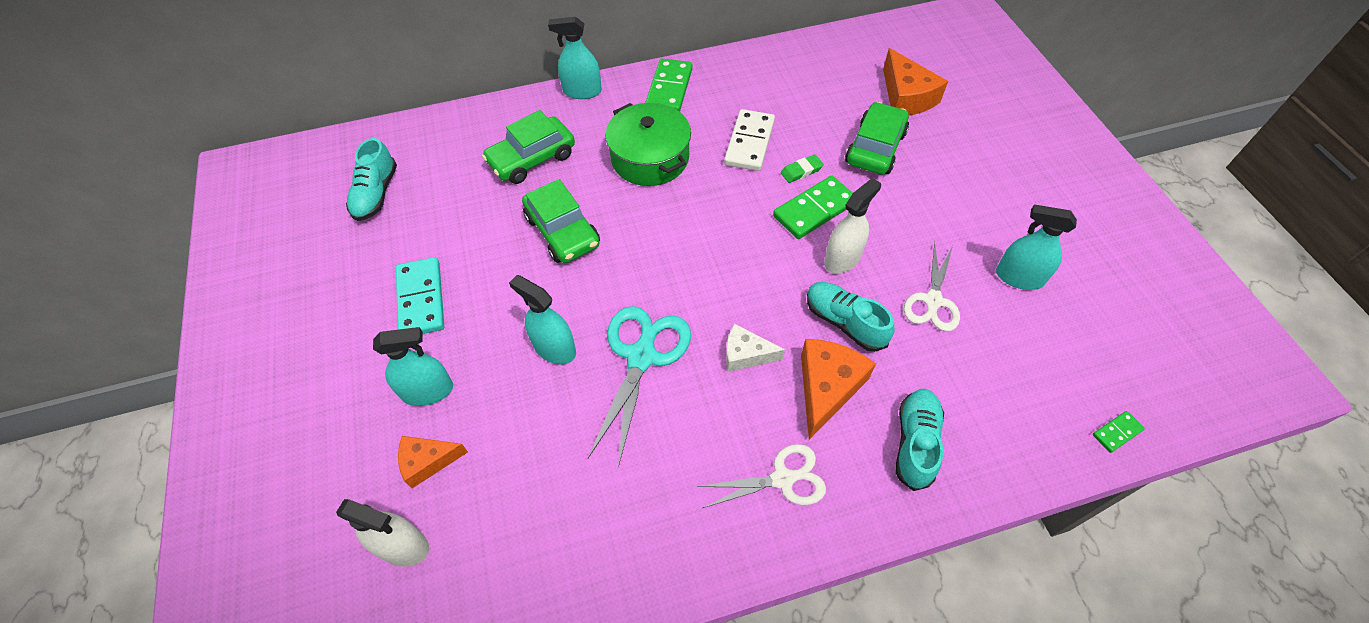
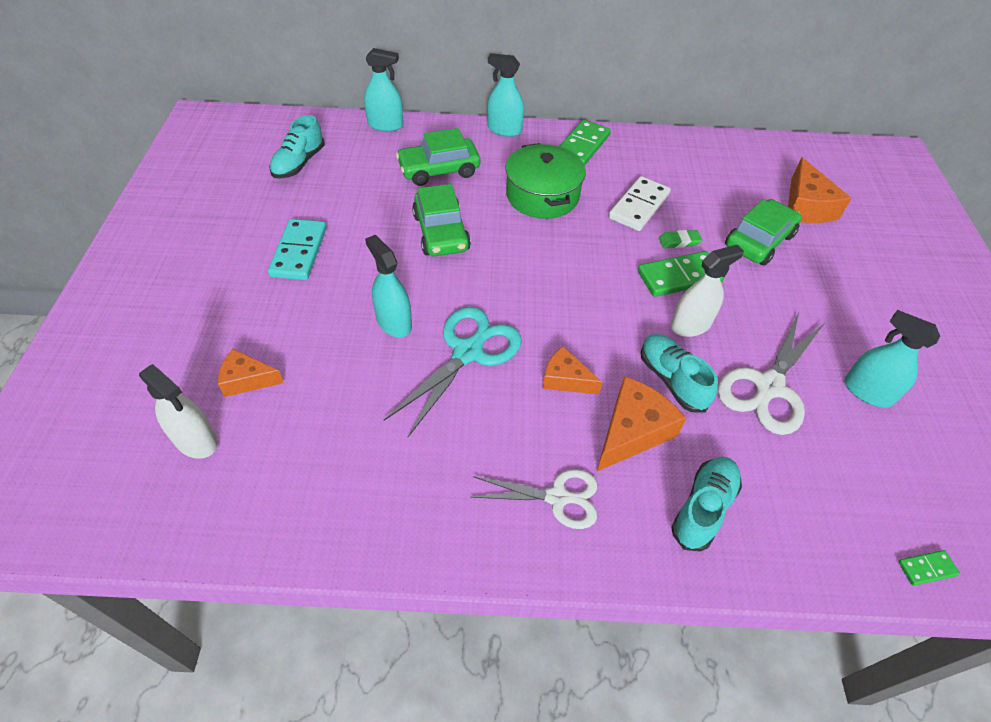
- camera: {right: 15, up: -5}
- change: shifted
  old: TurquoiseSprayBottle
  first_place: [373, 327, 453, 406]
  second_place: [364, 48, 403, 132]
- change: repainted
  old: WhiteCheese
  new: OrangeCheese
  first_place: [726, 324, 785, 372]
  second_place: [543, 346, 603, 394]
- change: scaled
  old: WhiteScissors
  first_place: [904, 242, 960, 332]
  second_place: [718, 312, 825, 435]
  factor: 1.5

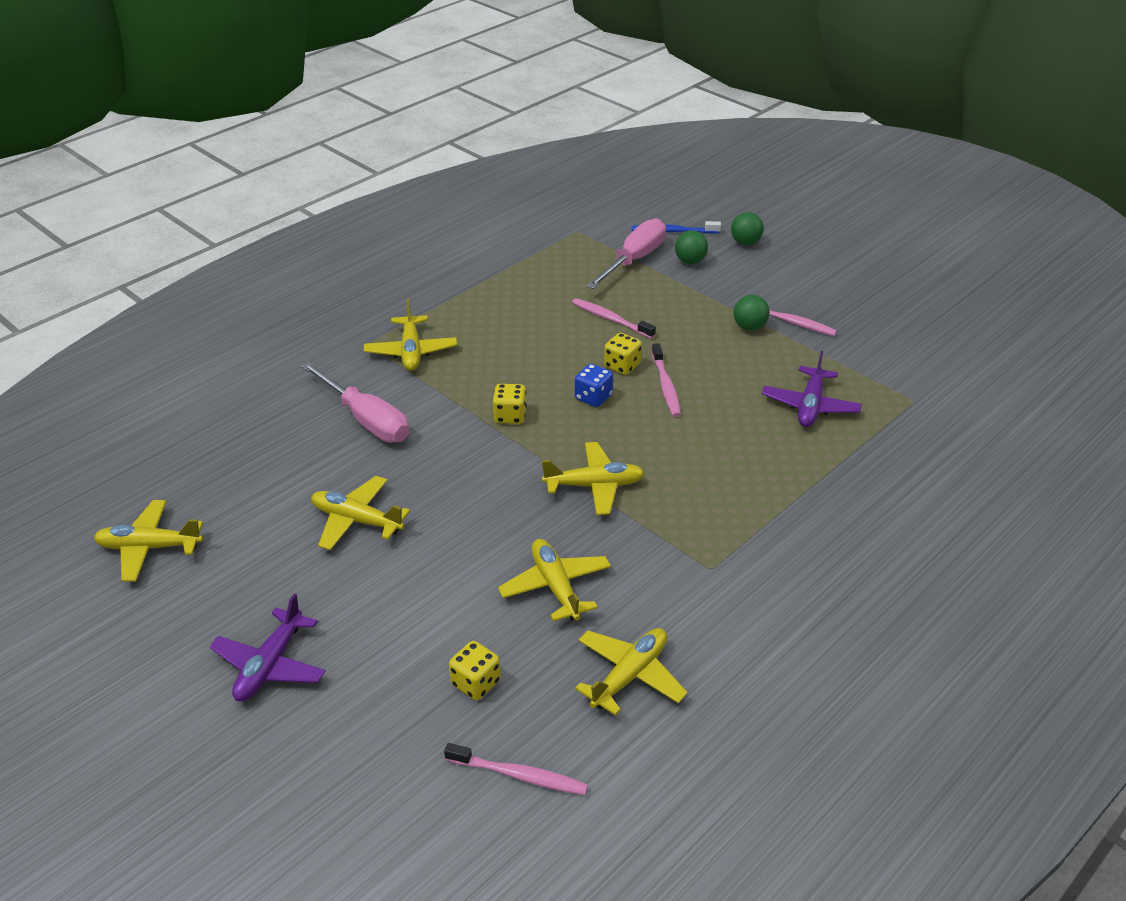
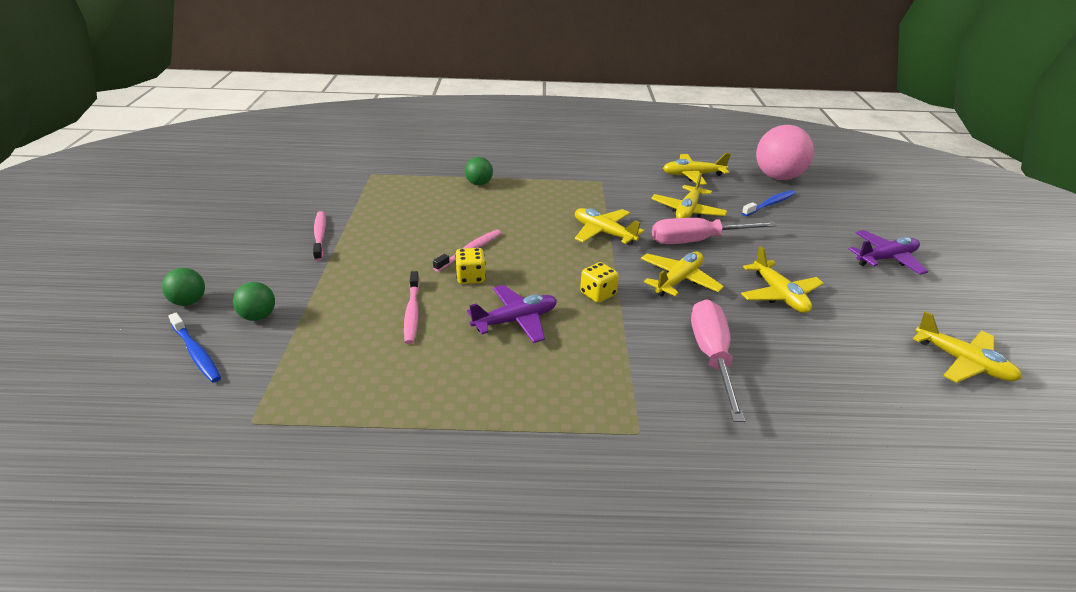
- camera: {right: -135, up: -5}
- change: shifted
  old: YellowPlane
  first_place: [364, 299, 457, 371]
  second_place: [641, 251, 724, 297]
- change: swapped
  old: PinkToothbrush
  new: PinkBall
  first_place: [444, 743, 588, 795]
  second_place: [756, 125, 814, 180]
- change: swapped
  old: YellowDice
  new: BlueToothbrush
  first_place: [449, 641, 501, 700]
  second_place: [742, 190, 796, 216]
- change: gone
  old: BlueDice
  first_place: [575, 364, 613, 407]
- change: shifted
  old: PinkScrewdriver
  first_place: [586, 218, 666, 289]
  second_place: [652, 218, 777, 244]
- change: shifted
  old: GreenBall
  first_place: [734, 295, 770, 331]
  second_place: [465, 157, 493, 185]
- change: shifted
  old: PurplePlane
  first_place: [762, 351, 862, 427]
  second_place: [467, 285, 557, 343]

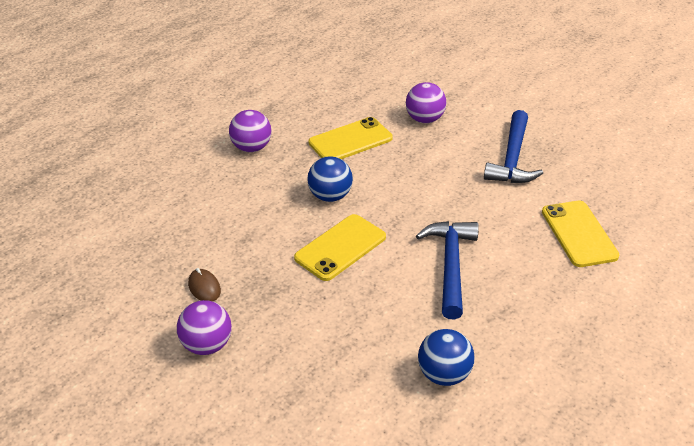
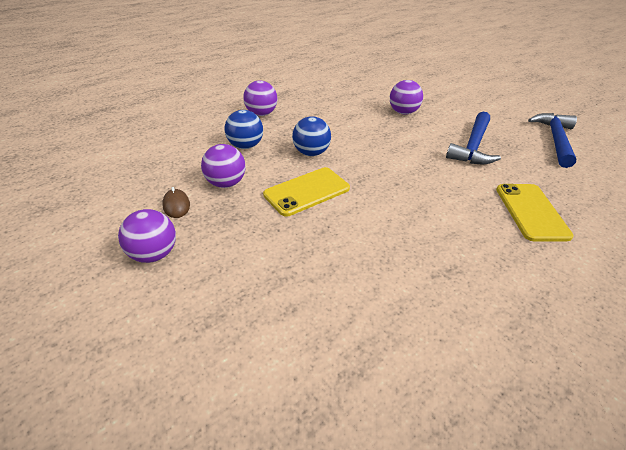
- camera: {right: 10, up: 0}
- change: gone
  old: YellowPhone
  first_place: [308, 117, 393, 159]
- change: shifted
  old: BlueHammer
  first_place: [416, 221, 479, 320]
  second_place: [528, 113, 577, 168]
- change: shifted
  old: BlueBall
  first_place: [418, 329, 475, 386]
  second_place: [225, 110, 263, 149]
- change: new
  new: PurpleBall
  second_place: [201, 144, 245, 188]

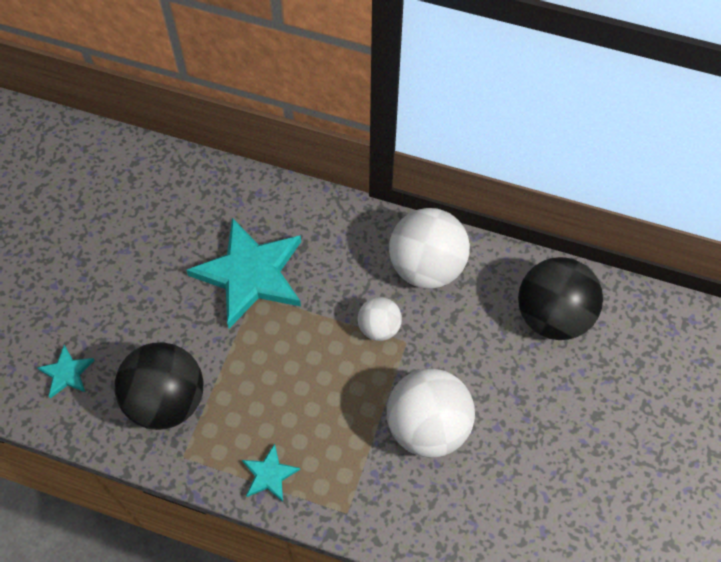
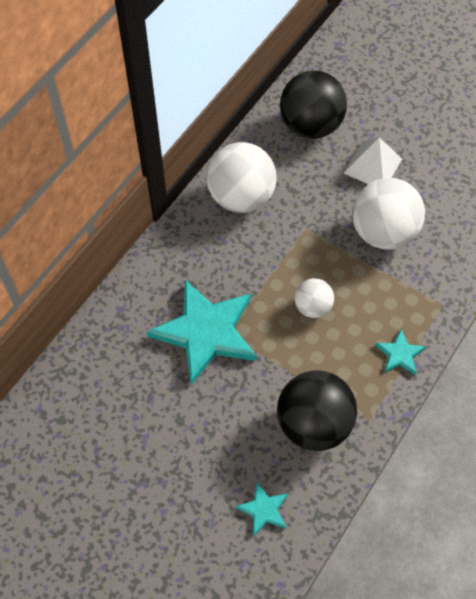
- camera: {right: -75, up: 0}
- change: shifted
  old: WhiteBall
  first_place: [358, 297, 402, 341]
  second_place: [295, 278, 334, 318]
- change: new
  new: WhitePyramid
  second_place: [344, 137, 402, 184]

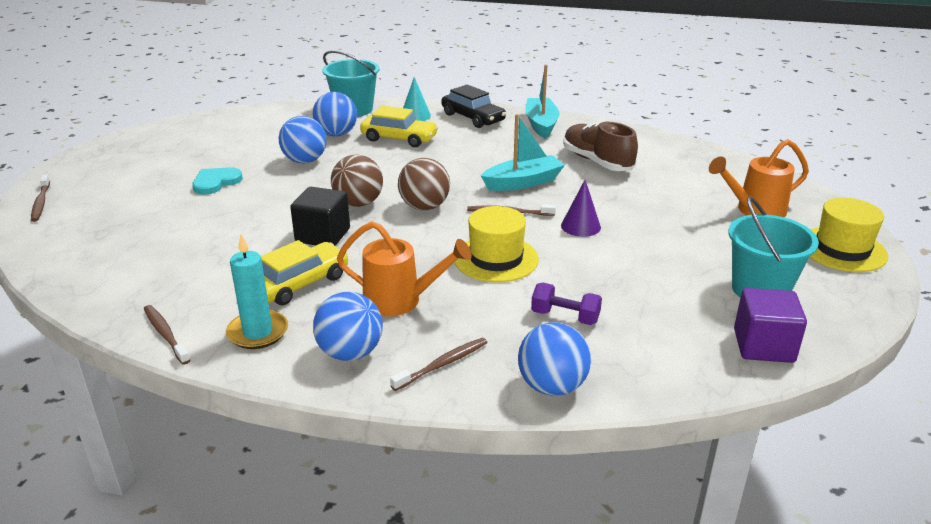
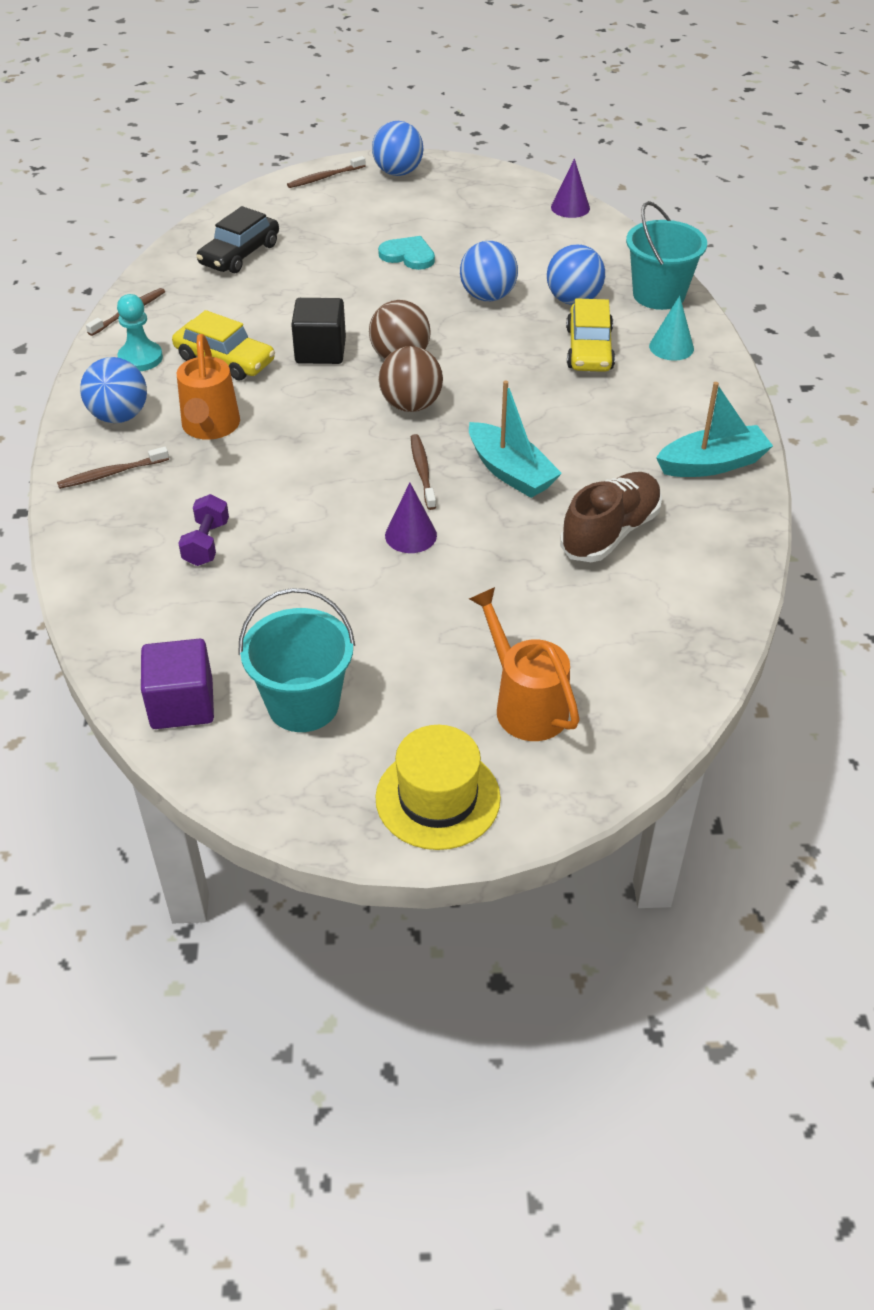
- camera: {right: 75, up: 15}
- change: swapped
  old: TurquoiseCandle
  new: TurquoisePawn
  first_place: [226, 234, 288, 349]
  second_place: [117, 294, 163, 371]
- change: rotated
  old: BrownToothbrush
  first_place: [390, 338, 488, 391]
  second_place: [57, 447, 169, 489]
  degrees: 120
- change: shifted
  old: BlackCar
  first_place: [441, 85, 506, 128]
  second_place: [197, 206, 279, 273]
- change: gone
  old: YellowHat
  first_place: [455, 206, 539, 282]
- change: shifted
  old: BlueBall
  first_place: [518, 322, 591, 396]
  second_place: [372, 121, 423, 176]
- change: new
  new: PurpleCone
  second_place: [551, 158, 590, 218]

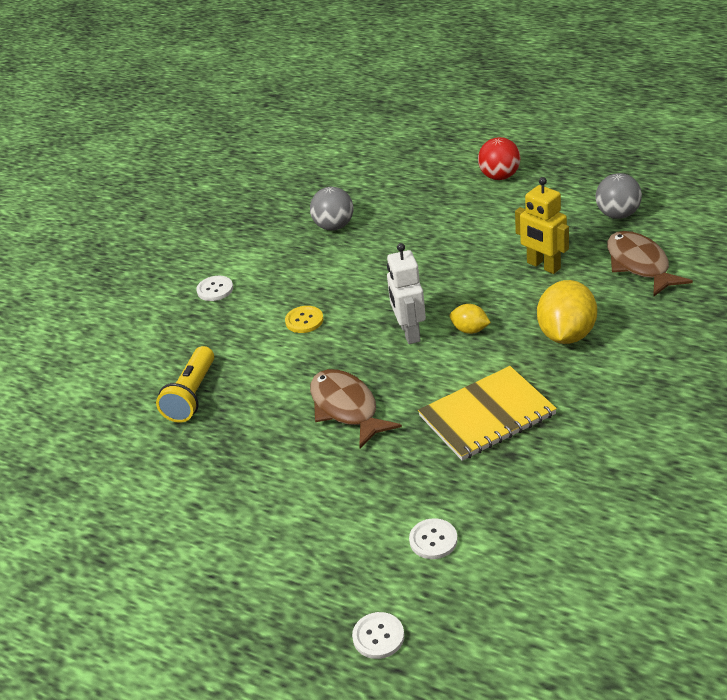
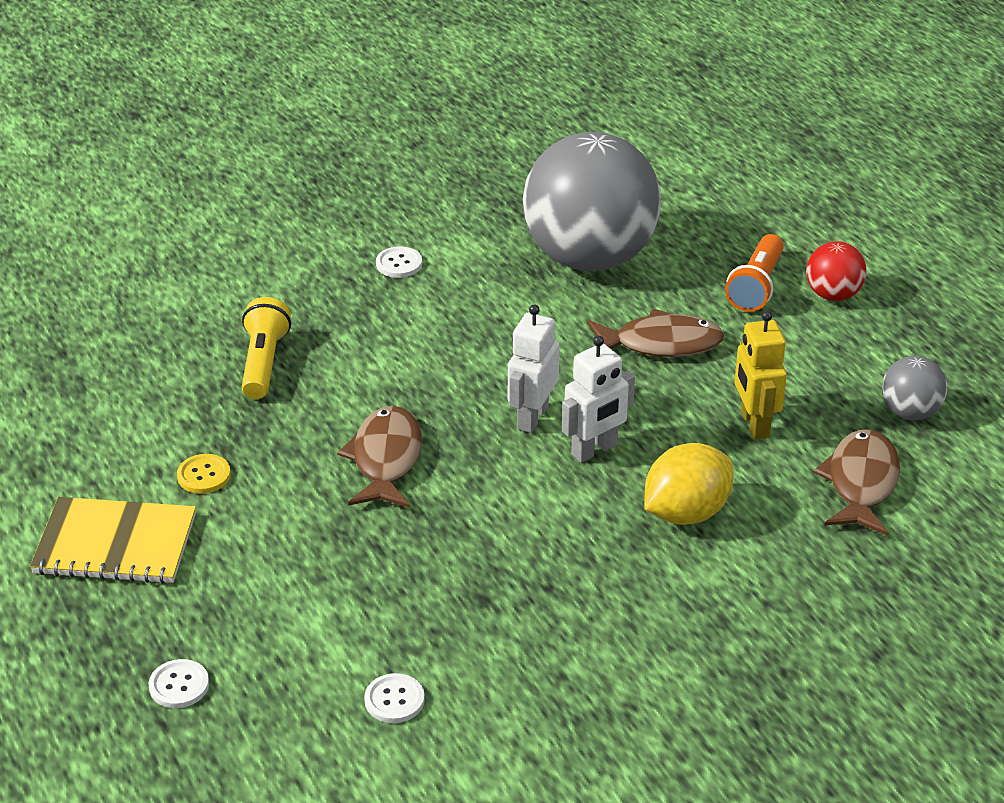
- camera: {right: 30, up: 0}
- change: rotated
  old: YellowFlashlight
  first_place: [156, 346, 214, 423]
  second_place: [242, 297, 291, 399]
  degrees: 135
- change: shifted
  old: YellowButton
  first_place: [285, 306, 324, 333]
  second_place: [177, 454, 231, 494]
- change: scaled
  old: GreyBall
  first_place: [310, 187, 353, 231]
  second_place: [523, 132, 661, 271]
  factor: 2.35
- change: shifted
  old: WhiteButton
  first_place: [409, 518, 458, 559]
  second_place: [364, 673, 425, 723]
- change: shifted
  old: YellowNotebook
  first_place: [418, 366, 557, 461]
  second_place: [30, 497, 196, 584]
- change: swapped
  old: YellowLemon
  new: WhiteRobot
  first_place: [450, 304, 491, 334]
  second_place: [562, 336, 635, 463]
- change: new
  new: BrownFish
  second_place: [588, 309, 724, 357]
- change: new
  new: OrangeFlashlight
  second_place: [725, 234, 784, 312]

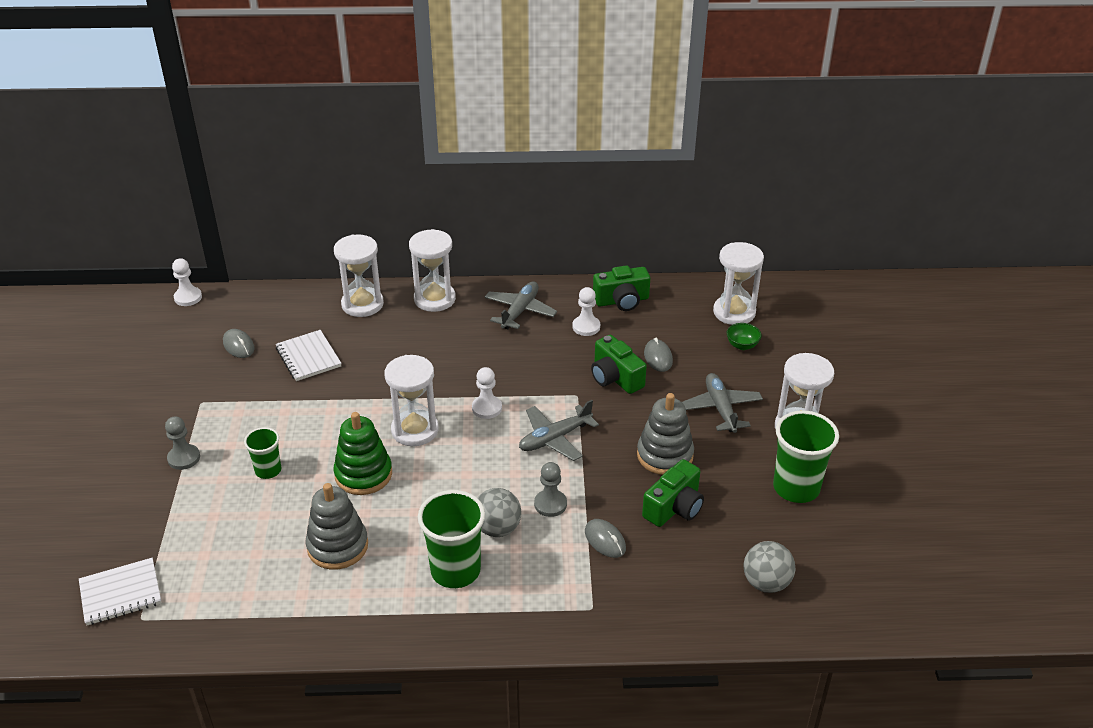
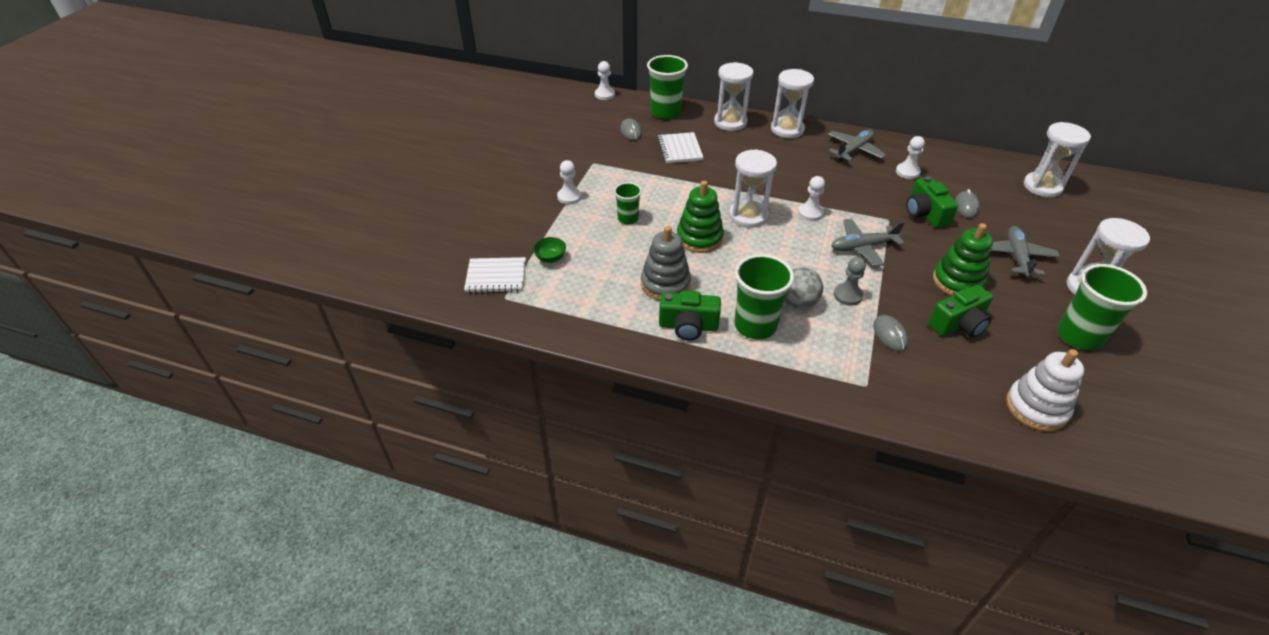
- camera: {right: 20, up: 5}
- change: repainted
  old: GreyPawn
  new: WhitePawn
  first_place: [165, 416, 200, 470]
  second_place: [557, 160, 582, 204]
- change: shifted
  old: GreenCamera
  first_place: [593, 265, 650, 311]
  second_place: [659, 290, 721, 341]
- change: repainted
  old: GreyStackingToy
  new: GreenStackingToy
  first_place: [637, 393, 694, 475]
  second_place: [933, 223, 993, 296]
- change: shifted
  old: GreenBowl
  first_place: [727, 323, 762, 350]
  second_place: [533, 237, 566, 263]
- change: swapped
  old: GreyBall
  new: WhiteStackingToy
  first_place: [743, 541, 796, 593]
  second_place: [1006, 349, 1084, 432]
- change: new
  new: GreenCup
  second_place: [647, 55, 688, 119]

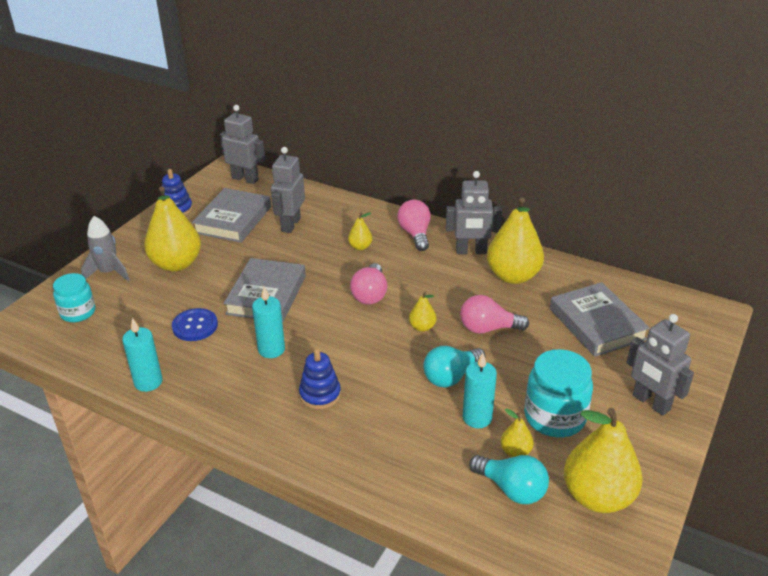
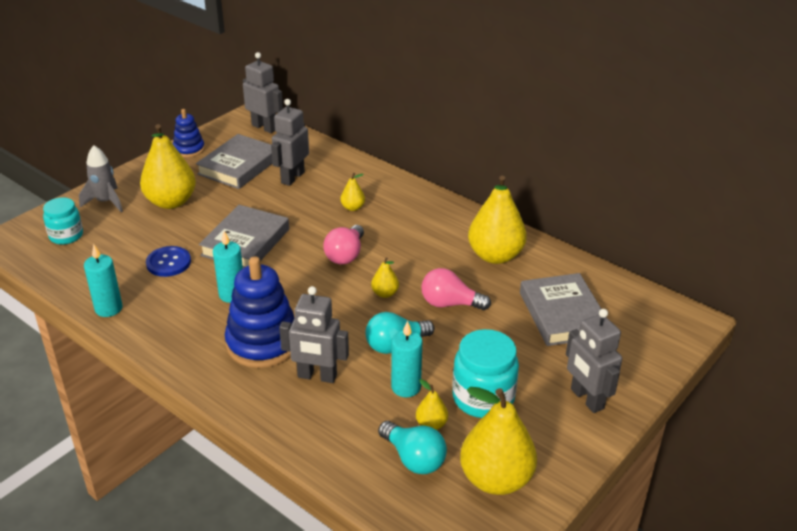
- camera: {right: 10, up: 0}
- change: scaled
  old: BlueStackingToy
  first_place: [299, 349, 341, 409]
  second_place: [225, 256, 294, 368]
  factor: 1.8
- change: gone
  old: PinkLightBulb
  first_place: [397, 200, 430, 251]
- change: shifted
  old: GreyRobot
  first_place: [446, 171, 502, 254]
  second_place: [279, 286, 349, 383]

